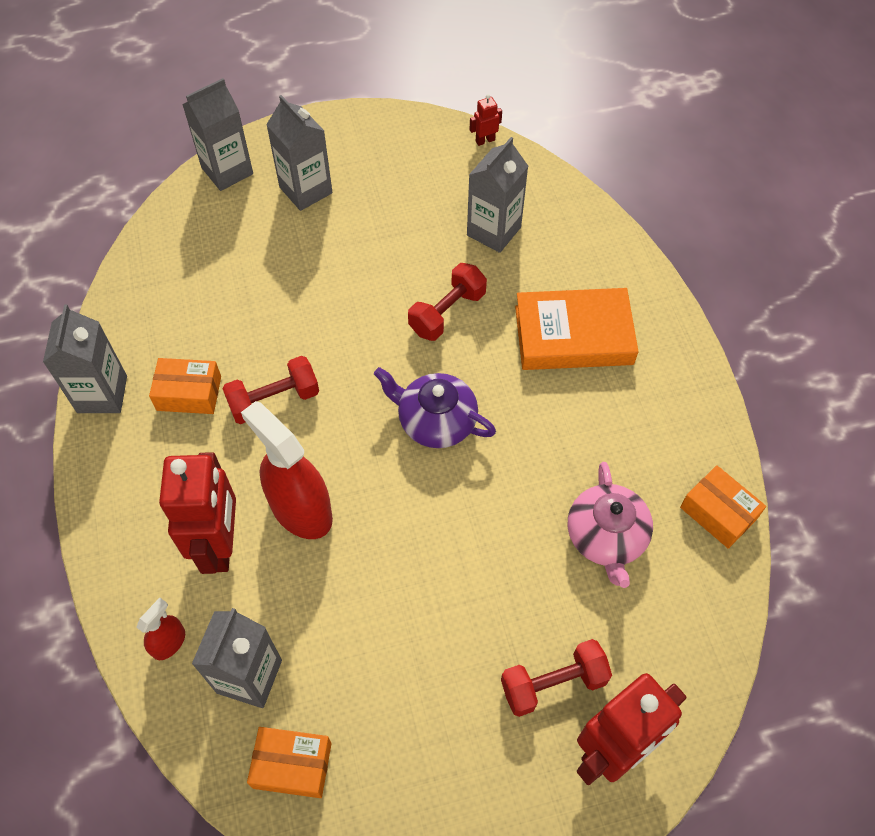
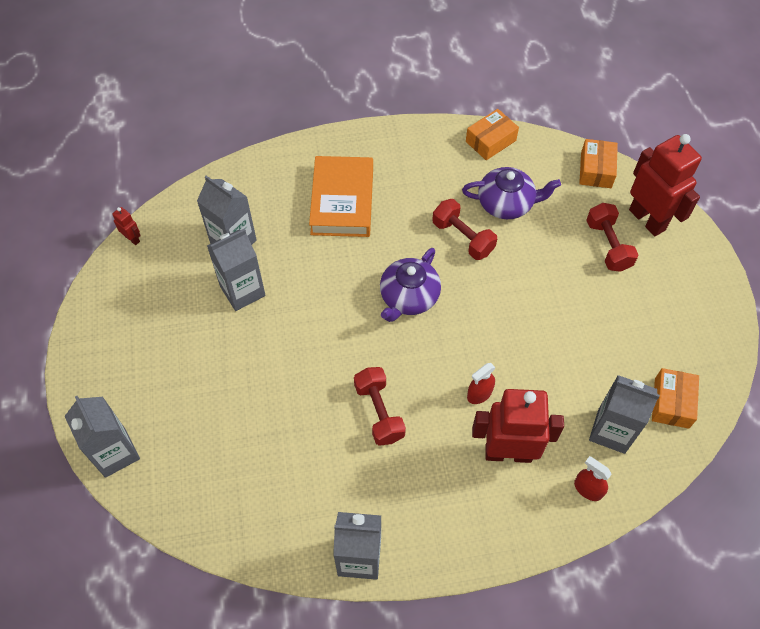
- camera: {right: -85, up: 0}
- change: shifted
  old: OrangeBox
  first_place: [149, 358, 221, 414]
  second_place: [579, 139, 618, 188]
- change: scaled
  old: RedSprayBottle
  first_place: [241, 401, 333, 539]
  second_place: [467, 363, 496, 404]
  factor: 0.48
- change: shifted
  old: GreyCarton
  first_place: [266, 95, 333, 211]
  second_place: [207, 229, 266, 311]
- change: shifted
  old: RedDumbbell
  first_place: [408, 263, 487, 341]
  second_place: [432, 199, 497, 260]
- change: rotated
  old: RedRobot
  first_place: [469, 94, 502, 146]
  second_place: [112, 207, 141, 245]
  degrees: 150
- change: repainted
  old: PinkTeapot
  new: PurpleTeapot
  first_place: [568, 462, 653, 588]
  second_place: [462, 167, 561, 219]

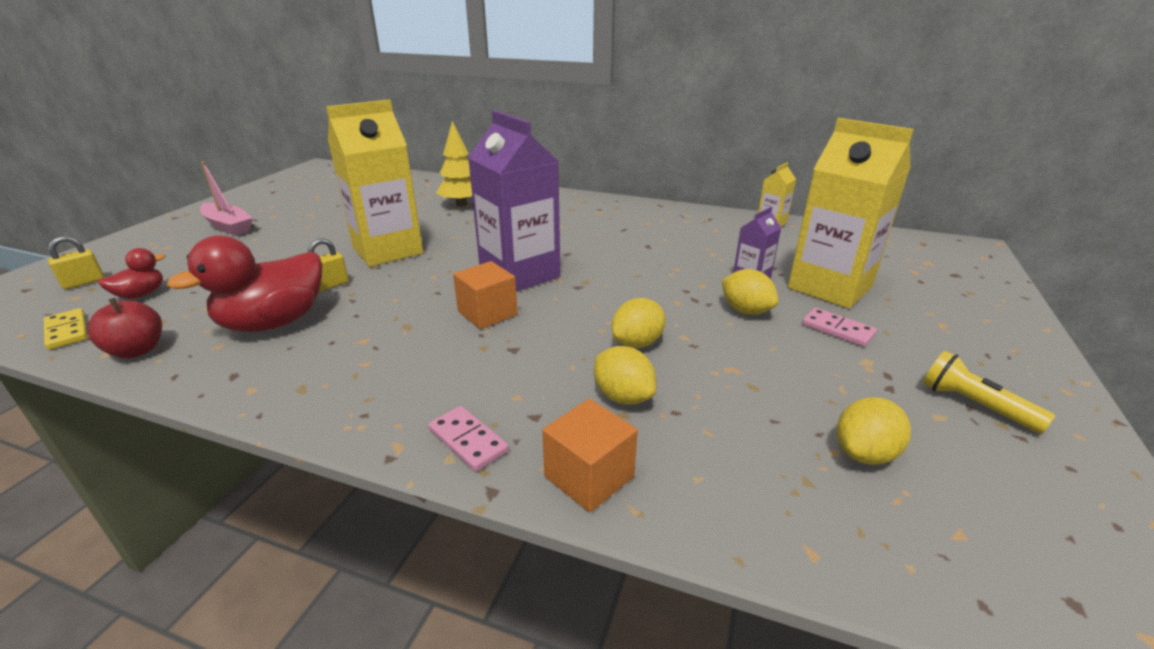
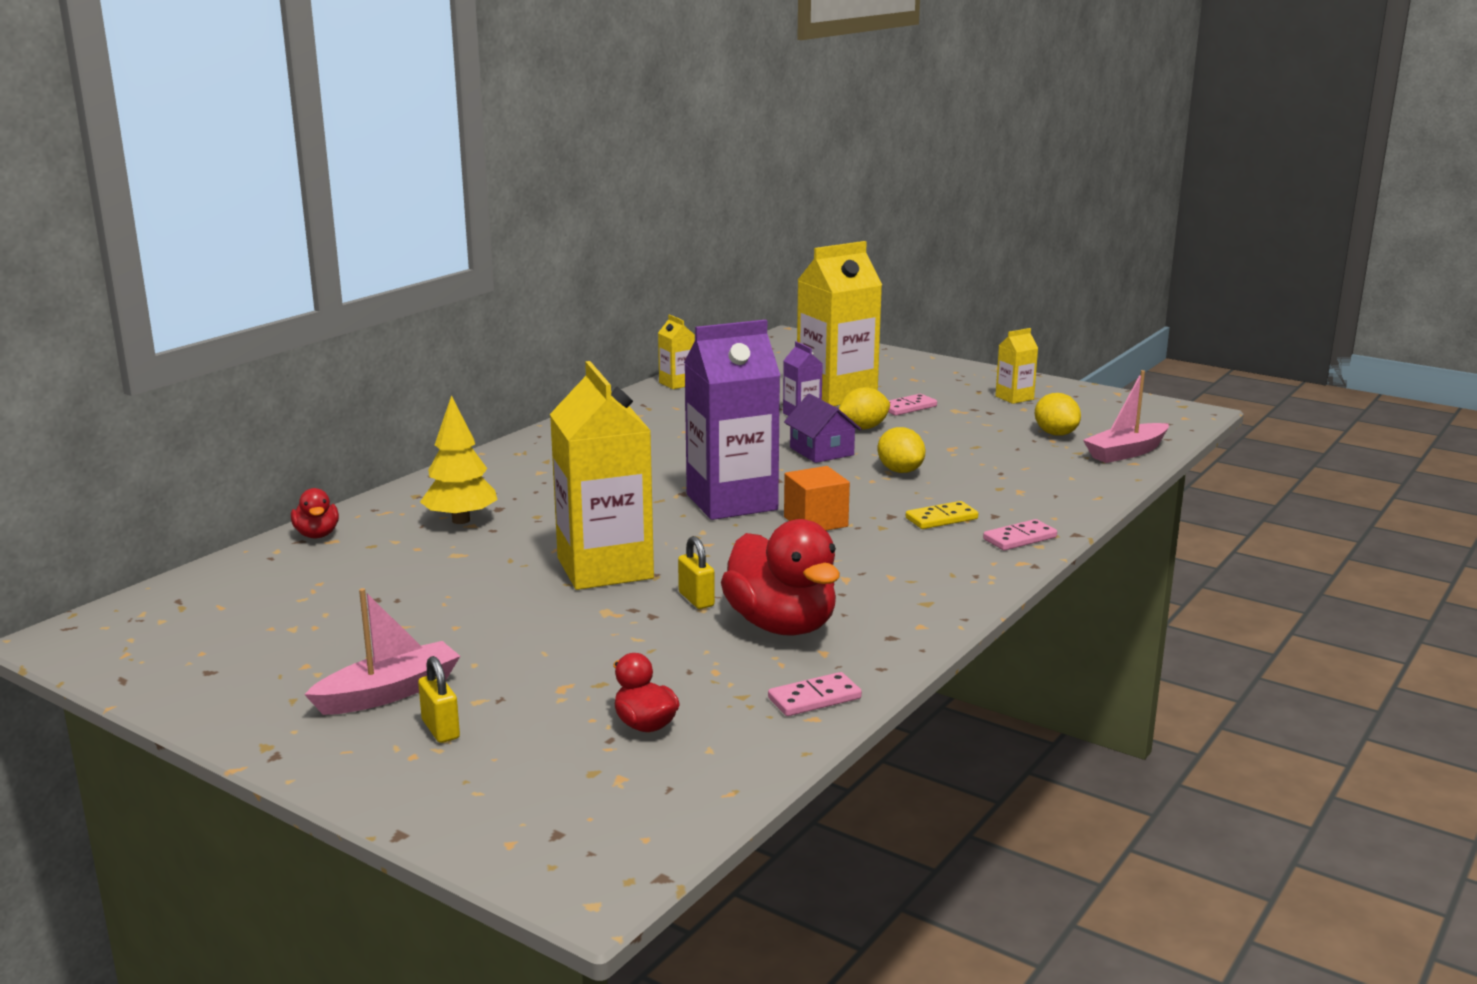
- camera: {right: -75, up: -10}
- change: shifted
  old: YellowDomino
  first_place: [44, 308, 88, 350]
  second_place: [906, 501, 978, 529]
- change: shifted
  old: YellowPadlock
  first_place: [48, 236, 104, 289]
  second_place: [418, 656, 460, 743]
- change: swapped
  old: RedApple
  new: PinkDomino
  first_place: [88, 298, 162, 358]
  second_place: [768, 672, 862, 716]
- change: gone
  old: OrangeCube
  first_place: [542, 399, 638, 513]
- change: gone
  old: YellowLemon
  first_place: [594, 346, 656, 405]
- change: swapped
  old: YellowFlashlight
  new: YellowCarton
  first_place: [923, 351, 1055, 434]
  second_place: [995, 328, 1038, 404]
- change: new
  new: RedDuck
  second_place: [291, 488, 339, 538]
- change: new
  new: PurpleHouse
  second_place: [784, 394, 861, 463]
- change: new
  new: PinkBoat
  second_place: [1083, 370, 1169, 463]

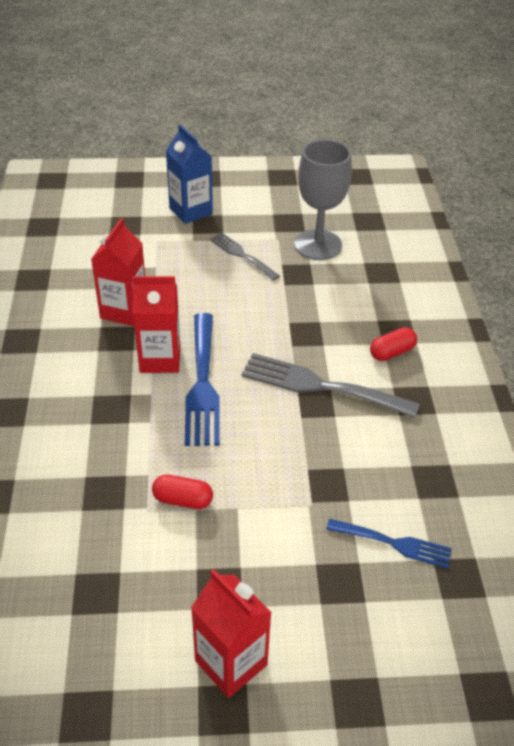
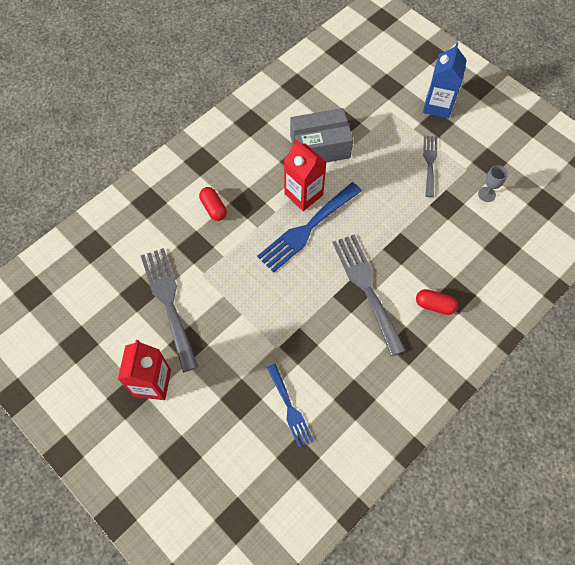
- camera: {right: 50, up: 20}
- change: swapped
  old: RedCarton
  new: GreyBox
  first_place: [91, 218, 145, 326]
  second_place: [290, 108, 353, 162]
- change: shifted
  old: RedCapsule
  first_place: [152, 474, 213, 509]
  second_place: [199, 187, 227, 221]
- change: scaled
  old: GreyGoblet
  first_place: [294, 139, 352, 260]
  second_place: [478, 165, 507, 202]
  factor: 0.44
- change: new
  new: GreyFork
  second_place: [141, 248, 198, 372]

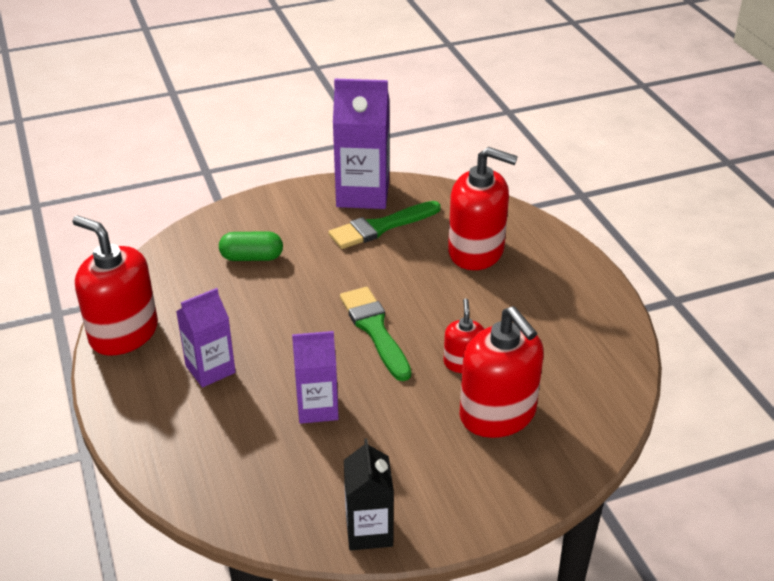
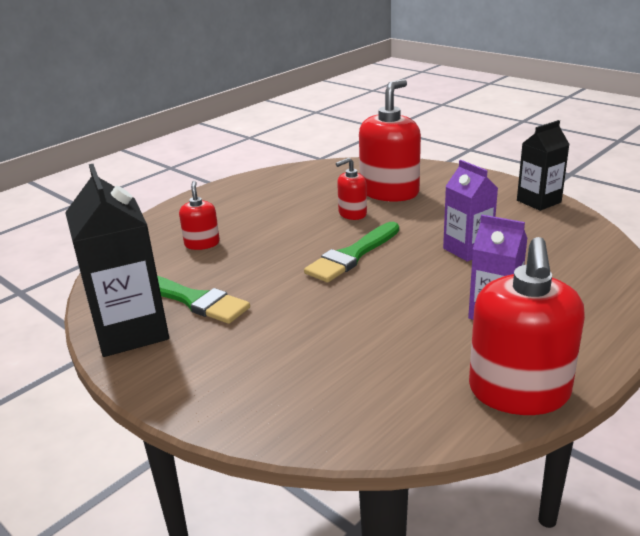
- camera: {right: -115, up: -10}
- change: gone
  old: GreenCapsule
  first_place: [219, 231, 283, 261]
- change: repainted
  old: PurpleCarton
  new: BlackCarton
  first_place: [333, 79, 389, 209]
  second_place: [65, 164, 169, 357]
- change: scaled
  old: RedSoapDispenser
  first_place: [448, 147, 518, 270]
  second_place: [179, 181, 220, 250]
  factor: 0.52

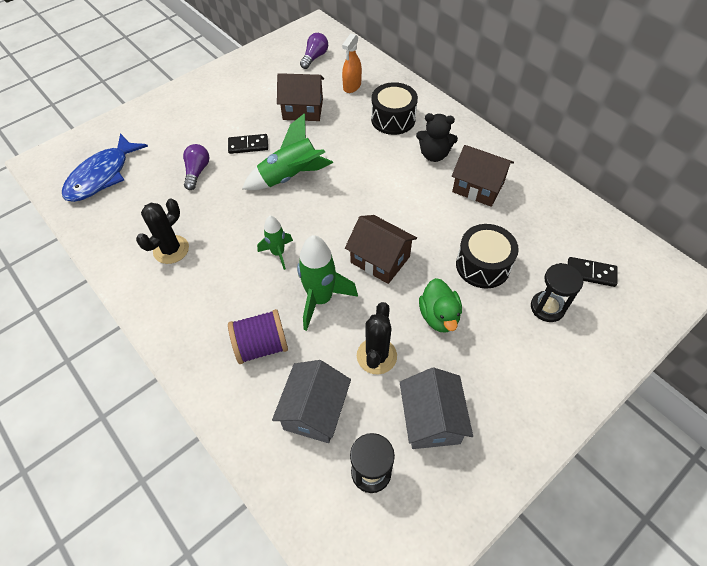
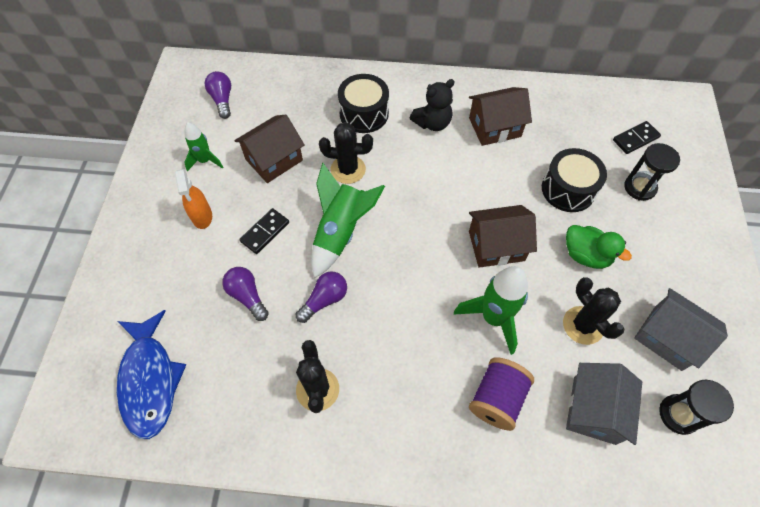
- camera: {right: -45, up: 5}
- change: shifted
  old: GreenRocket
  first_place: [257, 216, 293, 270]
  second_place: [184, 122, 223, 171]
- change: rotated
  old: GreyHouse
  first_place: [272, 360, 351, 443]
  second_place: [566, 363, 642, 445]
  degrees: 45
- change: shifted
  old: OrangeSprayBottle
  first_place: [342, 34, 362, 93]
  second_place: [175, 169, 212, 229]
- change: new
  new: PurpleLightBulb
  second_place: [296, 271, 347, 323]
- change: new
  new: BlackCactus
  second_place: [319, 122, 373, 184]

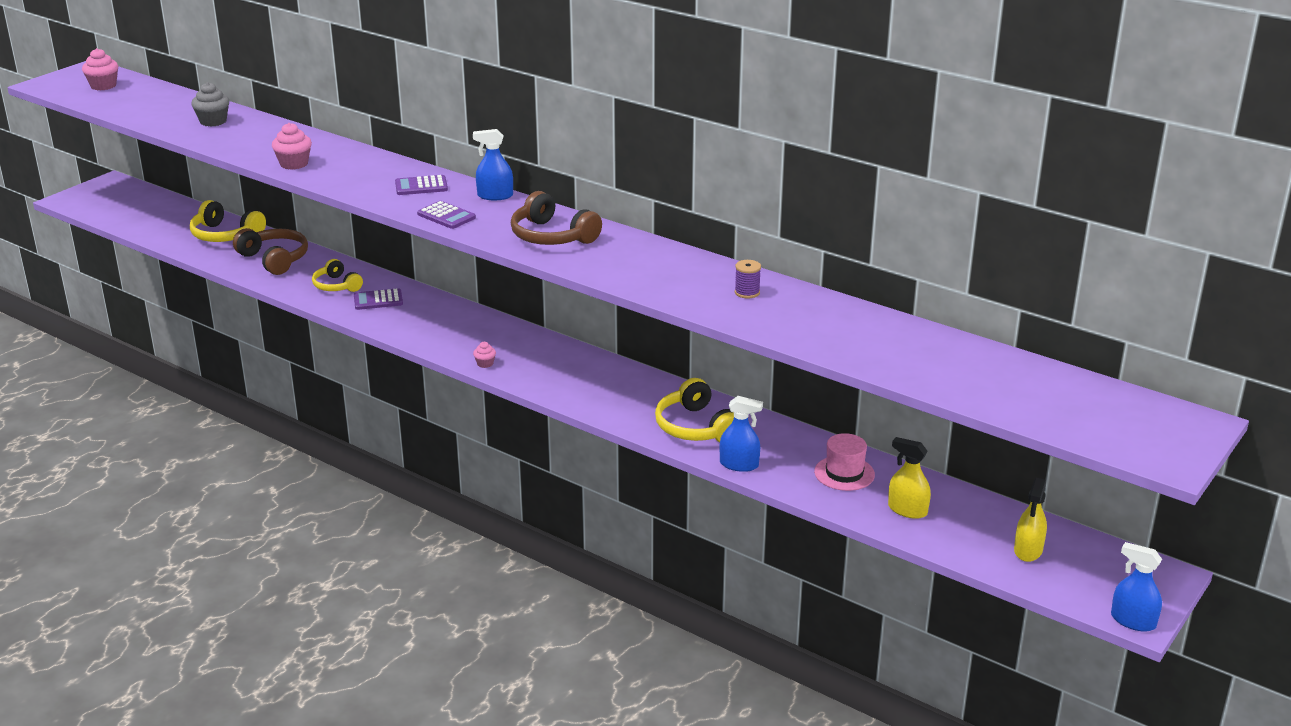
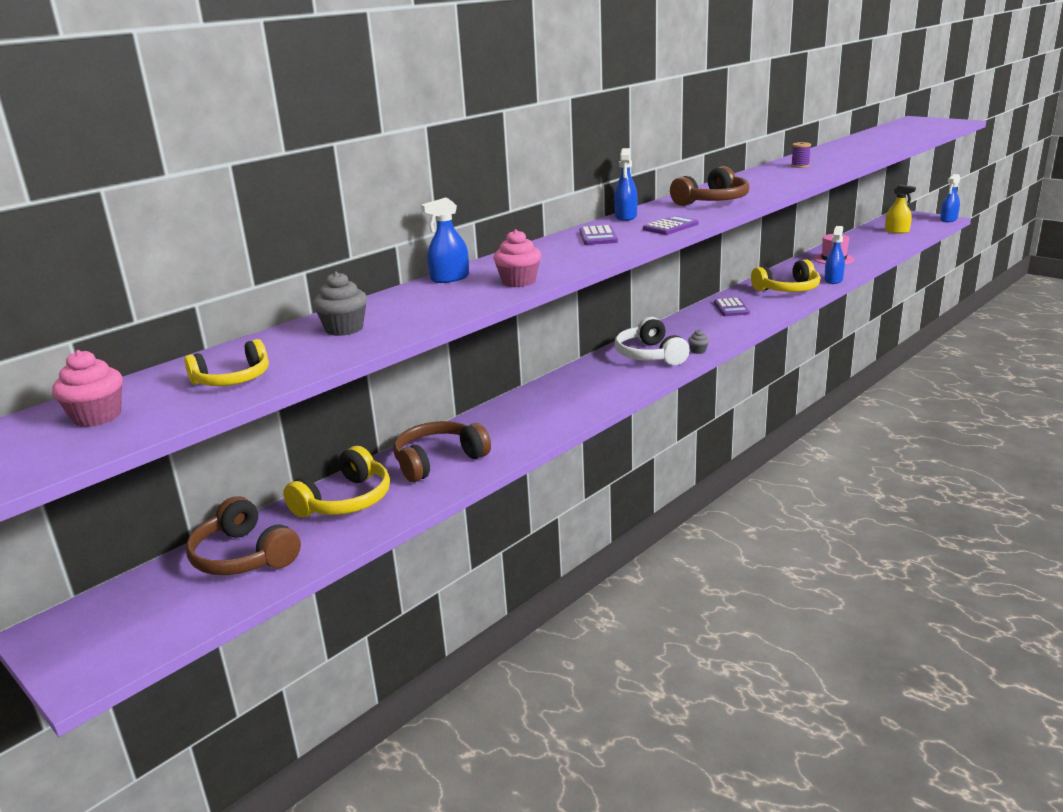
- camera: {right: -80, up: -5}
- change: shifted
  old: YellowHeadphones
  first_place: [312, 259, 363, 292]
  second_place: [184, 339, 269, 386]
- change: shifted
  old: PurpleCalculator
  first_place: [354, 288, 403, 310]
  second_place: [714, 298, 750, 316]
- change: repainted
  old: PinkCupcake
  new: GreyCupcake
  first_place: [473, 342, 496, 368]
  second_place: [688, 329, 709, 354]
- change: gone
  old: YellowSprayBottle
  first_place: [888, 437, 931, 519]
- change: new
  new: BrownHeadphones
  second_place: [186, 496, 301, 575]
- change: new
  new: BlueSprayBottle
  second_place: [421, 197, 469, 283]
- change: new
  new: WhiteHeadphones
  second_place: [615, 317, 690, 365]

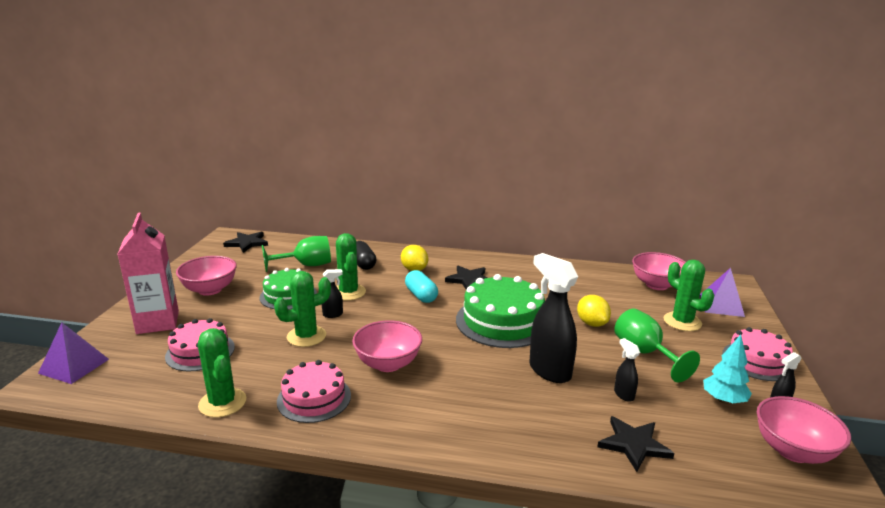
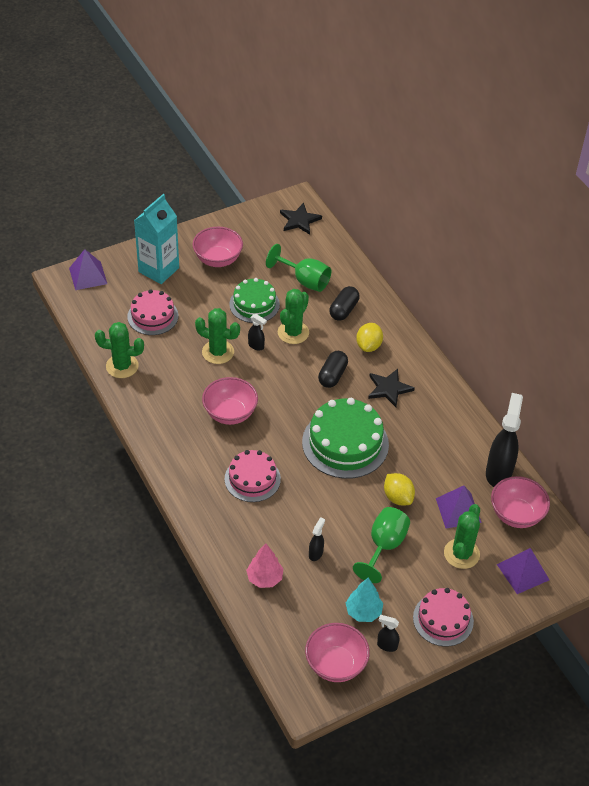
- camera: {right: 50, up: 25}
- change: repainted
  old: PinkCarton
  new: TurquoiseCarton
  first_place: [118, 212, 179, 334]
  second_place: [134, 194, 179, 284]
- change: rotated
  old: GreenCactus
  first_place: [198, 328, 246, 418]
  second_place: [95, 322, 144, 378]
  degrees: 75
- change: shifted
  old: PinkCake
  first_place: [277, 360, 351, 423]
  second_place: [225, 450, 281, 502]
- change: repainted
  old: TurquoiseCapsule
  new: BlackCapsule
  first_place: [405, 270, 438, 303]
  second_place: [318, 351, 348, 388]
- change: shifted
  old: BlackSprayBottle
  first_place: [529, 253, 578, 383]
  second_place: [486, 393, 523, 487]
- change: rotated
  old: YellowLemon
  first_place: [577, 295, 611, 327]
  second_place: [384, 473, 415, 505]
  degrees: -60
- change: swapped
  old: BlackStar
  new: PinkTree
  first_place: [598, 416, 674, 472]
  second_place: [246, 543, 284, 588]
- change: new
  new: PurplePyramid
  second_place: [436, 486, 482, 528]

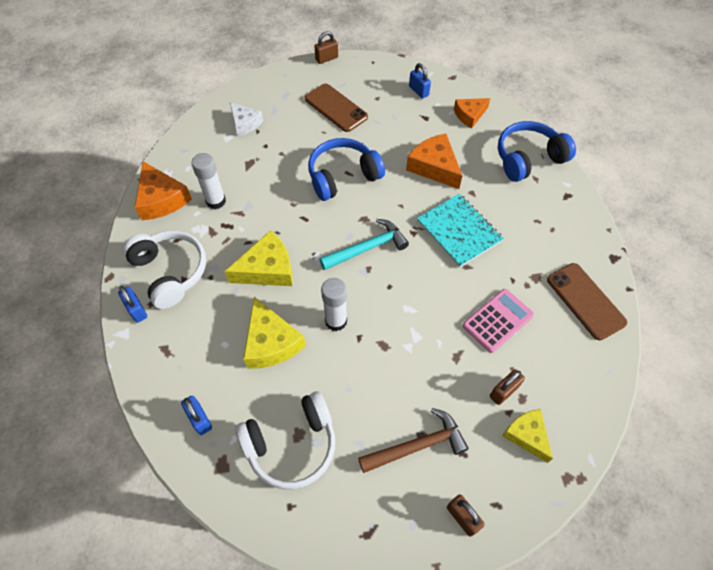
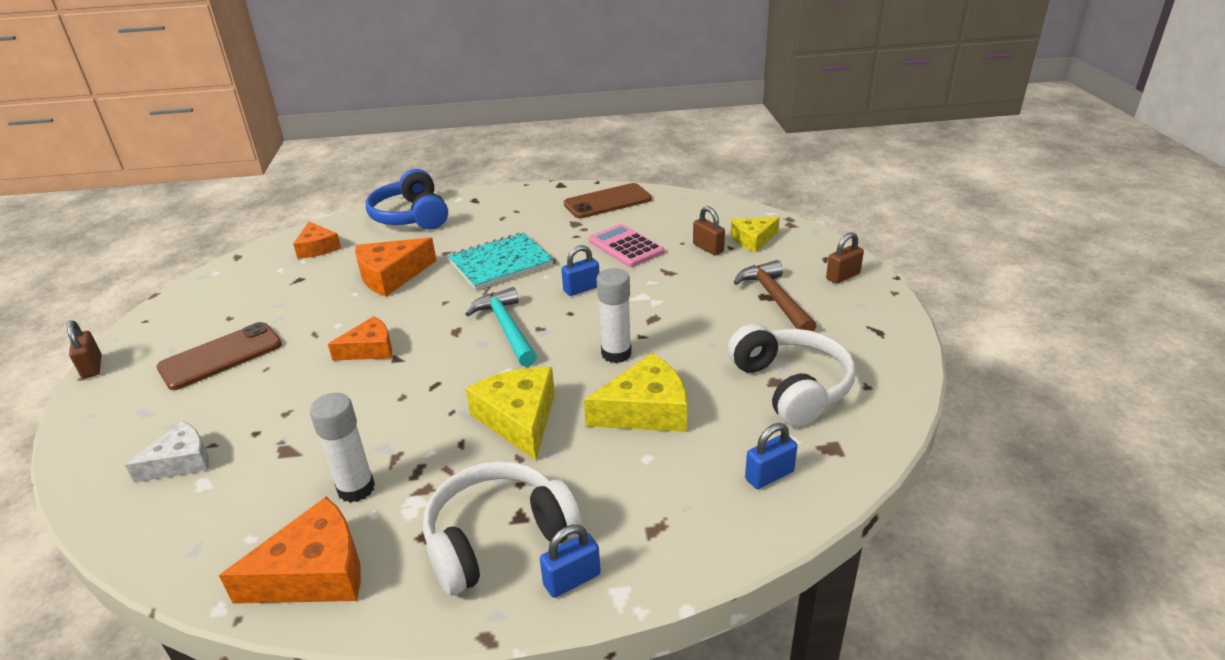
- camera: {right: -85, up: -25}
- change: swapped
  old: BlueHeadphones
  new: OrangeCheese
  first_place: [308, 138, 385, 201]
  second_place: [328, 316, 392, 361]
- change: shifted
  old: BluePadlock
  first_place: [409, 63, 431, 99]
  second_place: [561, 245, 600, 296]

